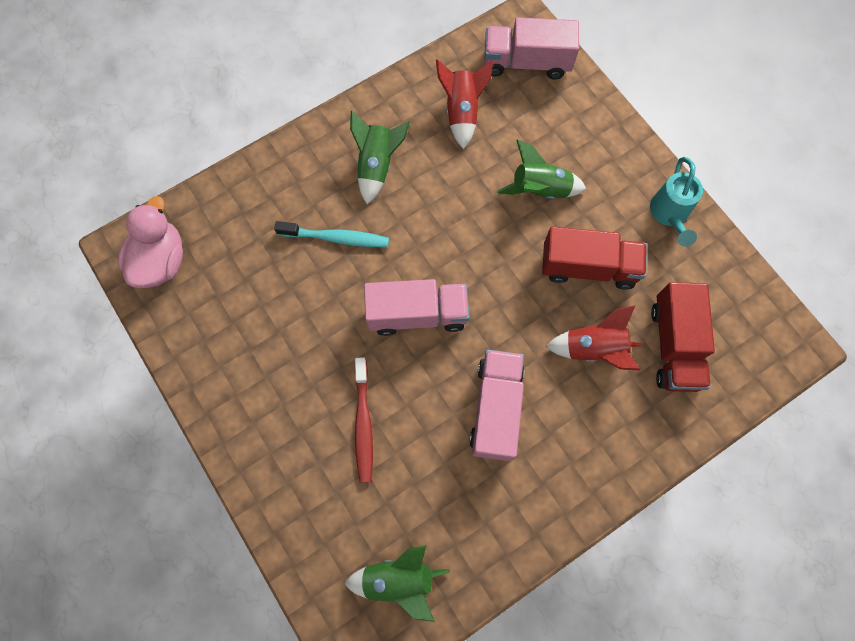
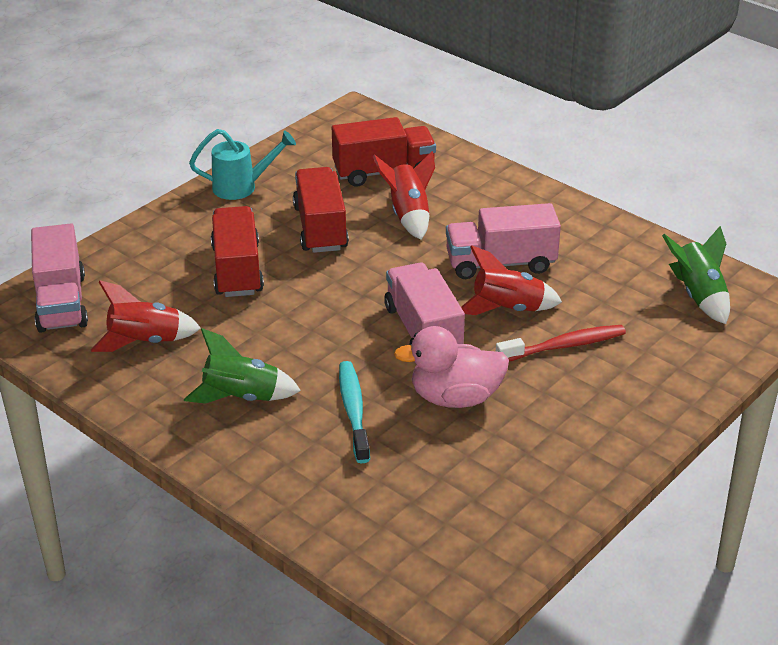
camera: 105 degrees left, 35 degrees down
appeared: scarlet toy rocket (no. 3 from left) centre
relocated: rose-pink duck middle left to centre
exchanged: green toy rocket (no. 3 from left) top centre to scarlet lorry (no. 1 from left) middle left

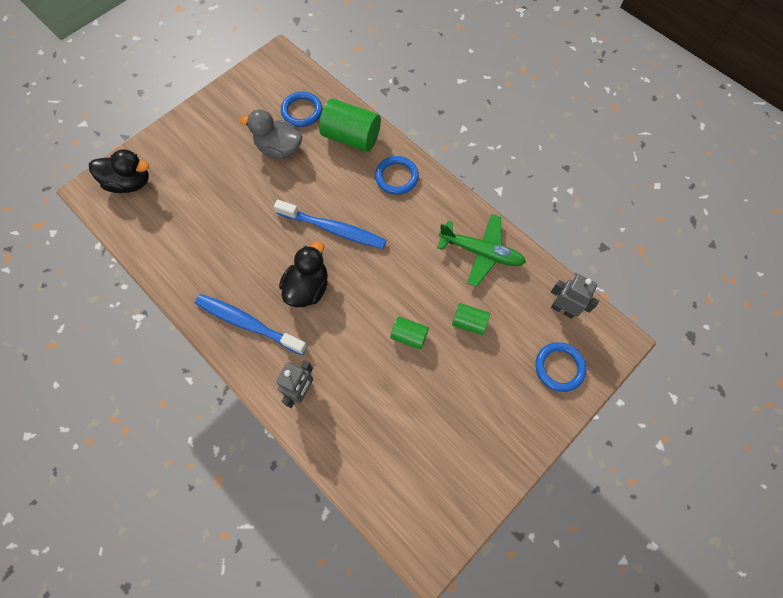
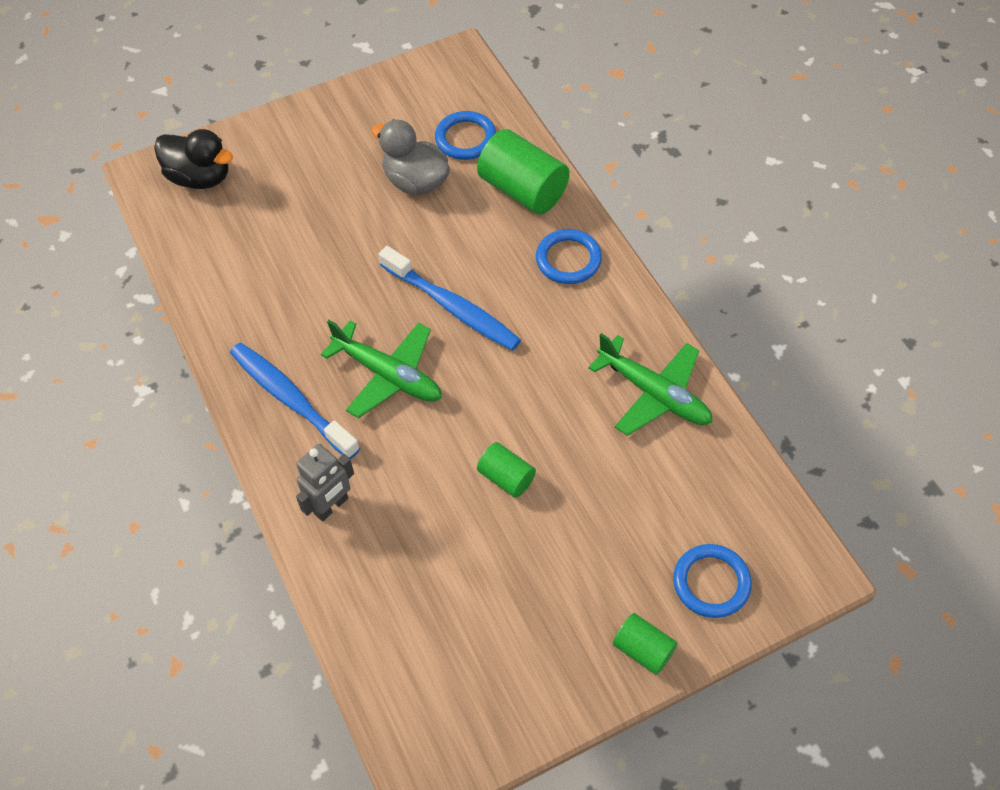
camera: 20 degrees right, 10 degrees down
missing: grey toy robot (no. 2 from left) middle right
relocated: green cylinder (no. 3 from left) centre to bottom centre
exchanged: black duck (no. 2 from left) centre to green toy plane (no. 1 from left) centre

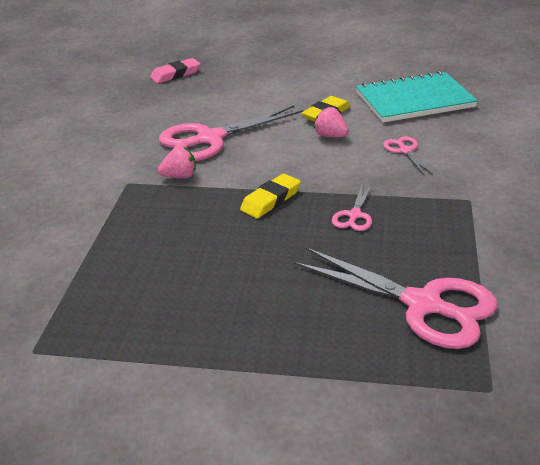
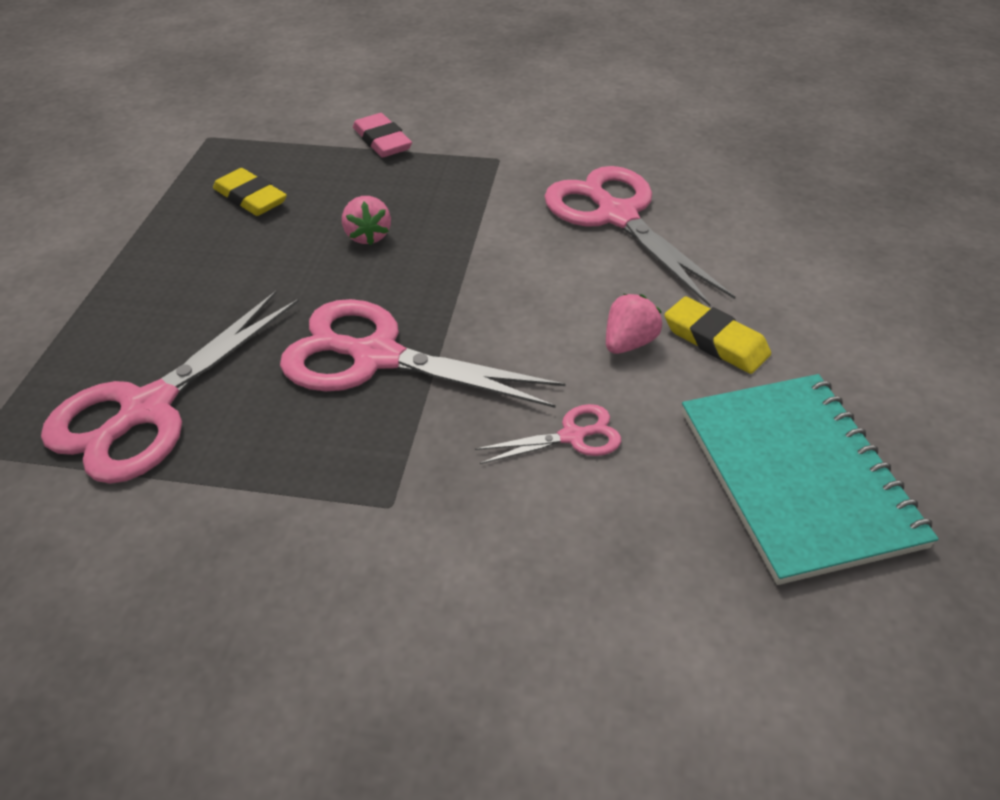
camera: 90 degrees right, 10 degrees up
relocated: yellow pencil eraser (no. 1 from left) centre to top left; rose-pink berry (no. 1 from left) middle left to top centre; rose-pink pencil eraser top left to top centre
size: rose-pink pair of scissors (no. 2 from left) centre = centre x2.13

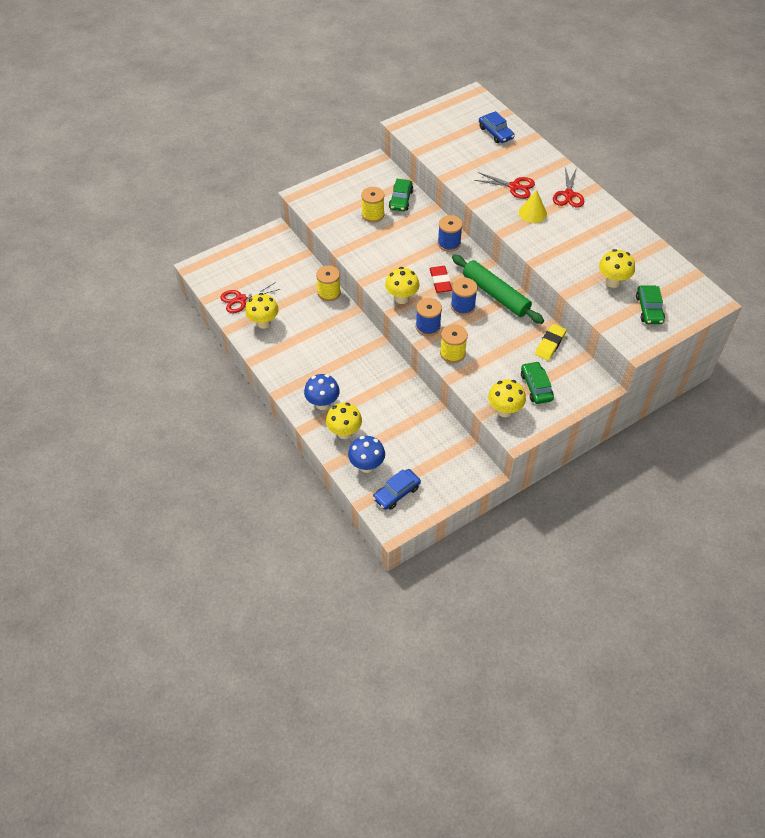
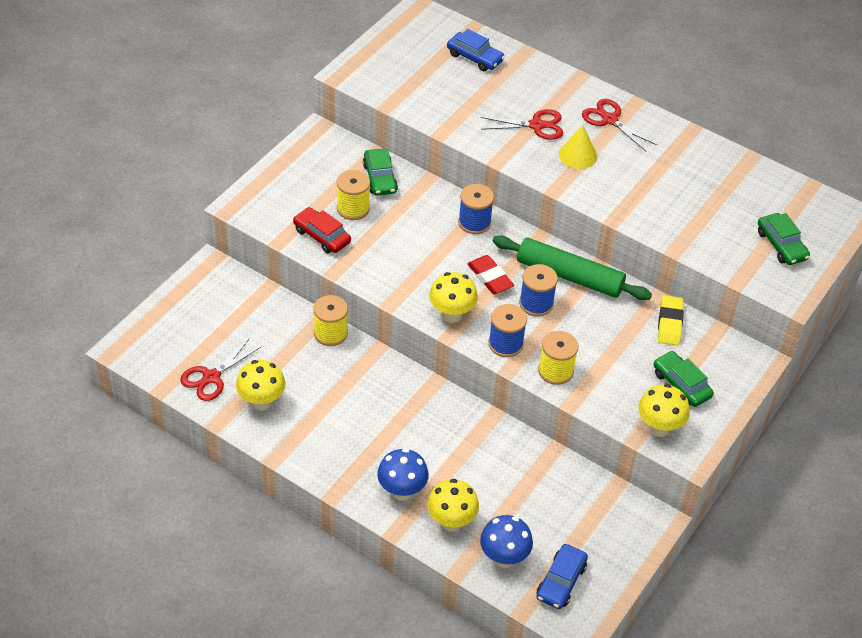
camera: 25 degrees left, 5 degrees down
missing: yellow fungus (no. 5 from left) top right
appeared: scarlet automobile centre
spun: scarlet pair of scissors (no. 3 from left) top right = top right 150 degrees clockwise

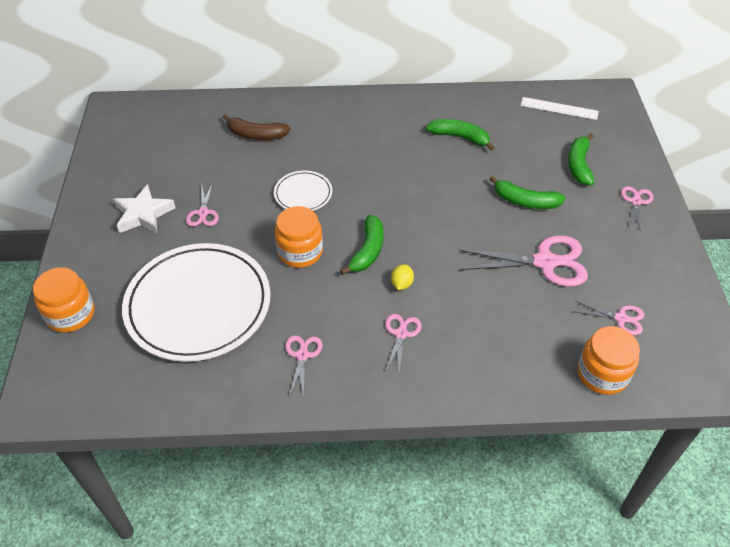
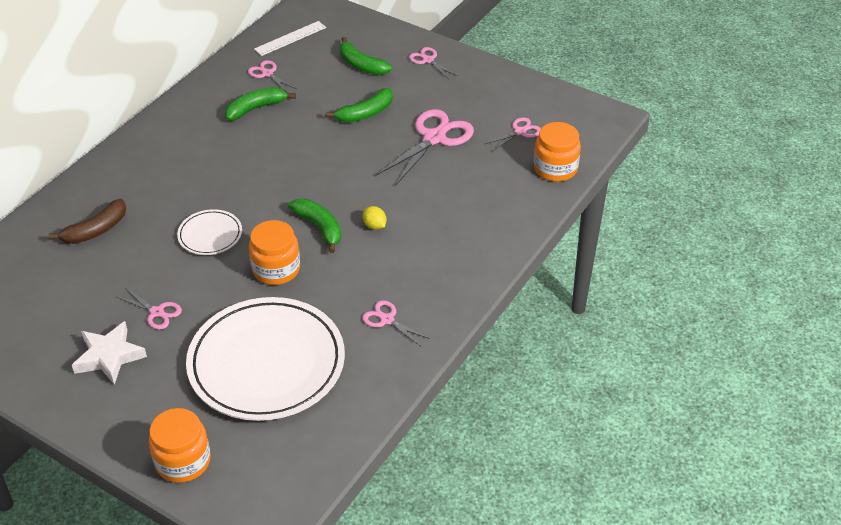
camera: 55 degrees left, 5 degrees down
relocated: rose-pink pair of scissors (no. 3 from left in the first image) centre to rose-pink pair of scissors (no. 2 from left) top left

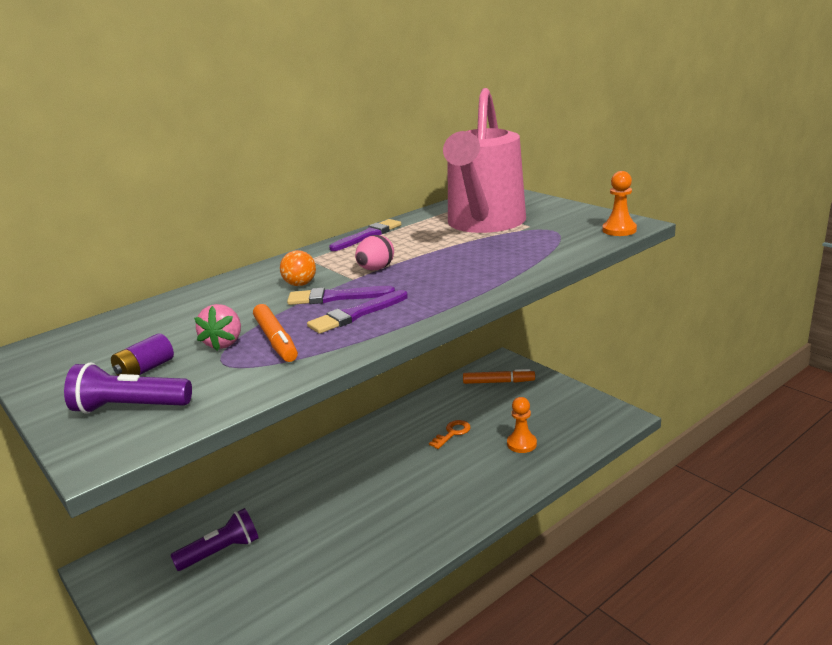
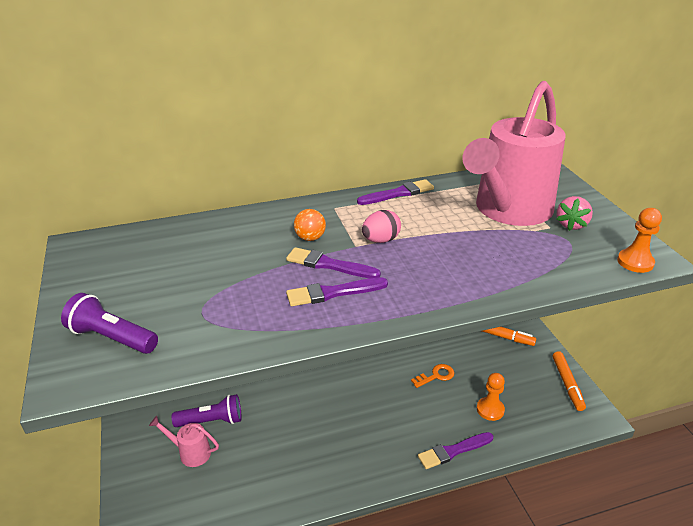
camera: 20 degrees right, 10 degrees up
missing: violet AA battery middle left
appeared: rose-pink watering pot (no. 1 from left) bottom left; violet brush (no. 4 from left) bottom centre
relocated: orange-coloured felt pen (no. 1 from left in the first image) middle left to orange-coloured felt pen (no. 2 from left) bottom right; rose-pink berry middle left to middle right

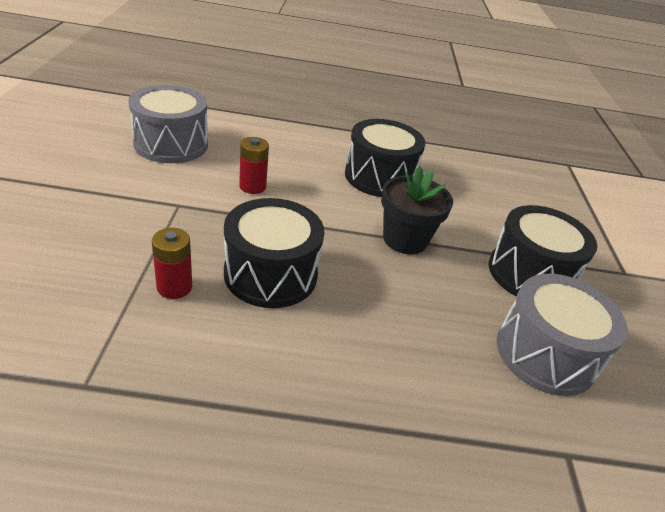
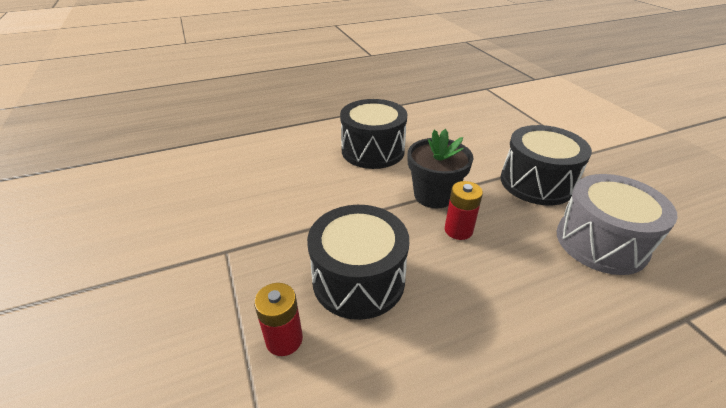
camera: 20 degrees left, 0 degrees up
missing: grey drum (no. 1 from left) top left
relocated: scarlet AA battery (no. 2 from left) top centre to centre

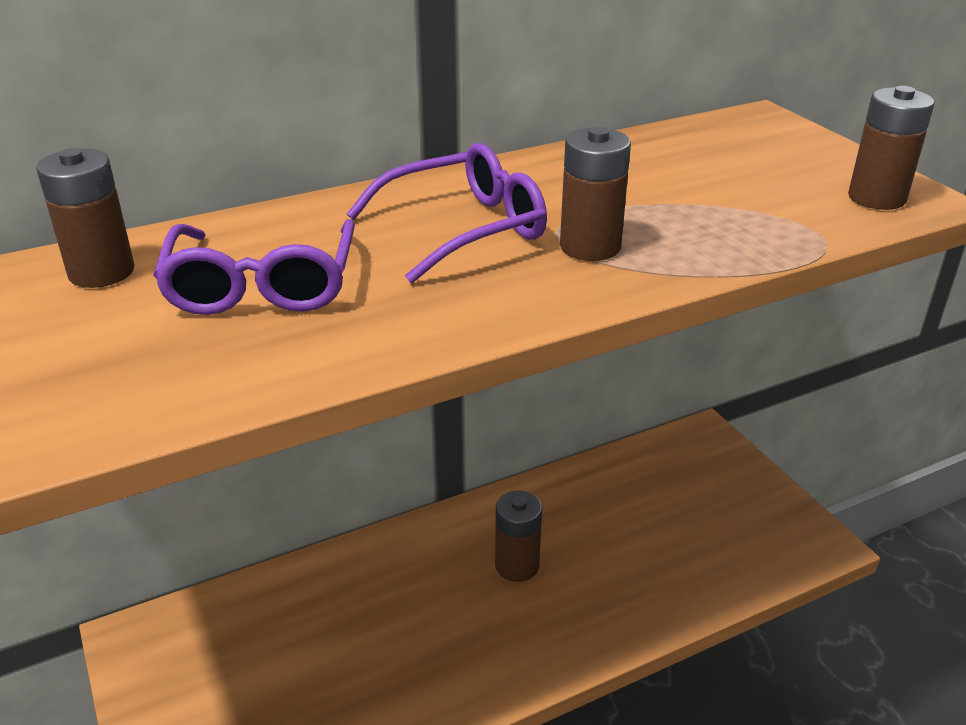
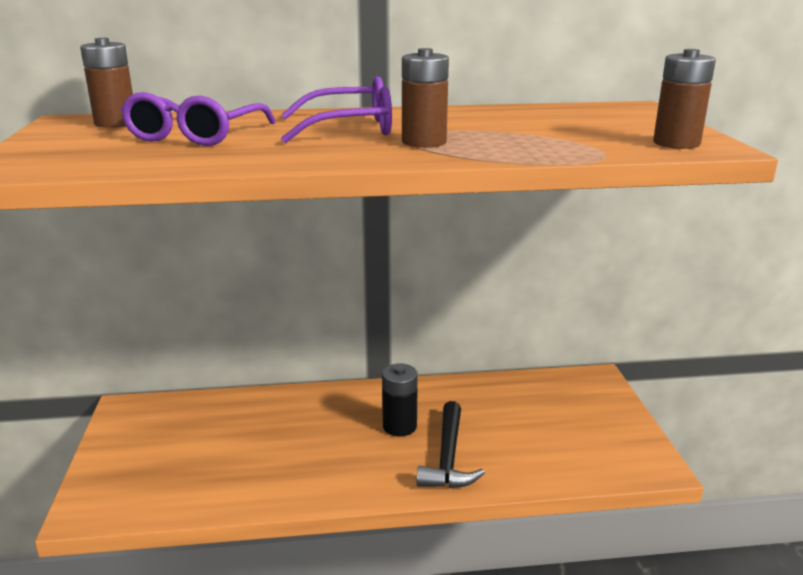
camera: 20 degrees right, 10 degrees down
appeared: black carpenter's hammer bottom centre
colour: dark brown AA battery (no. 2 from left) bottom centre to black AA battery bottom centre

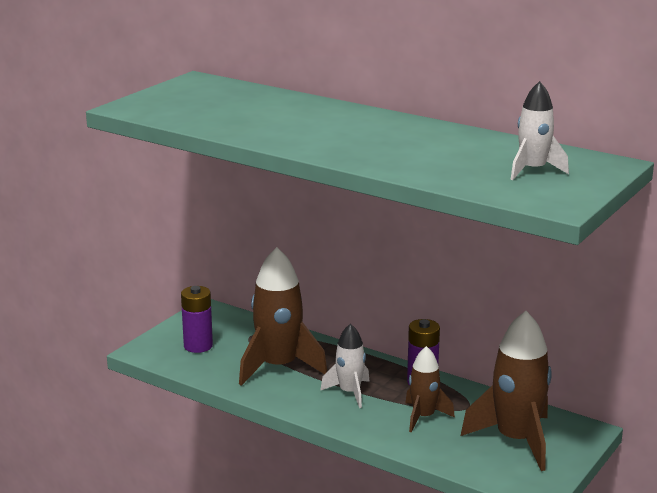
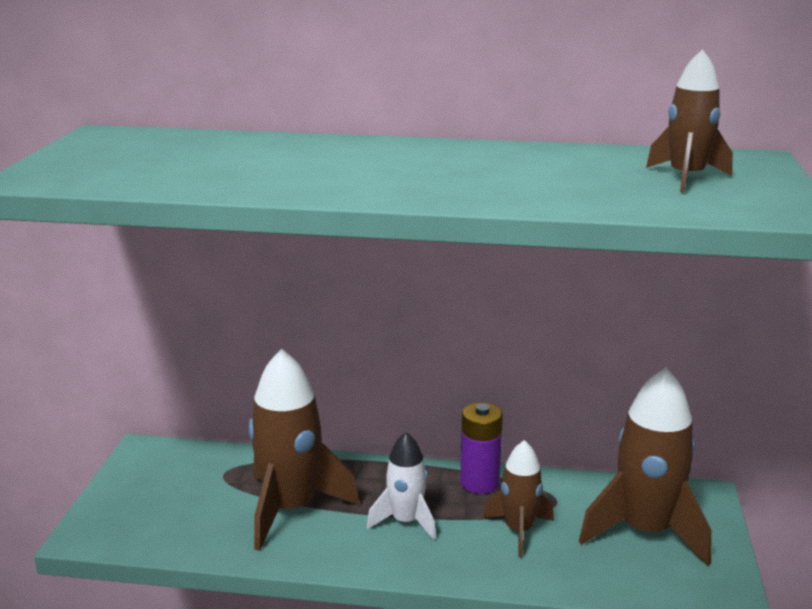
camera: 25 degrees left, 0 degrees up
missing: violet AA battery (no. 1 from left) middle left
colour: snow-white toy rocket (no. 2 from left) top right to dark brown toy rocket (no. 4 from left) top right

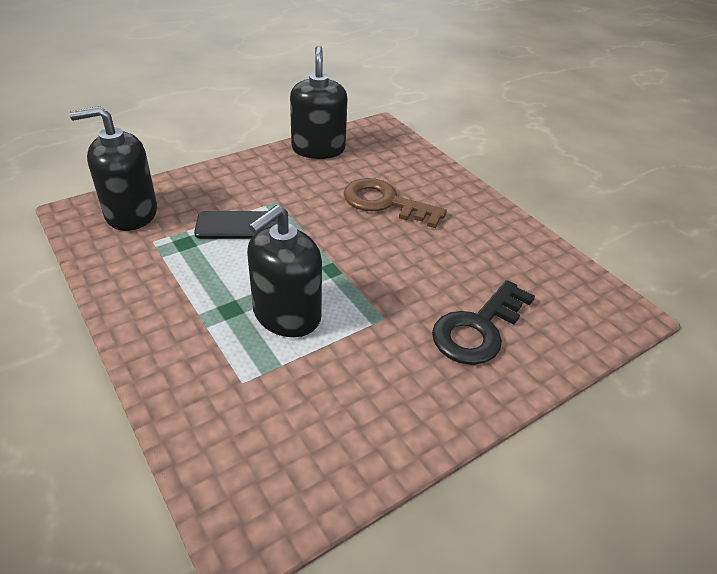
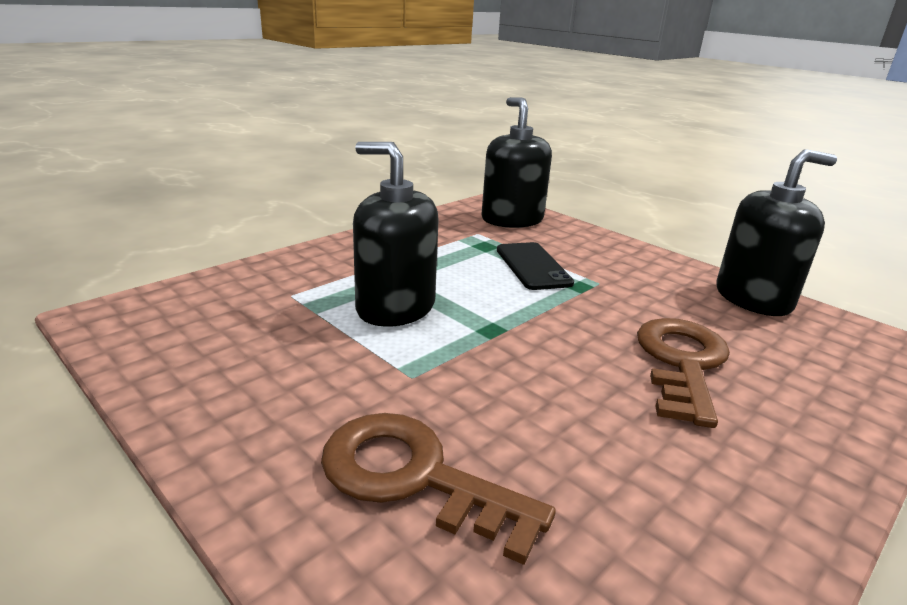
camera: 80 degrees right, 15 degrees down
colour: black door key middle right to dark brown door key (no. 1 from left) bottom centre

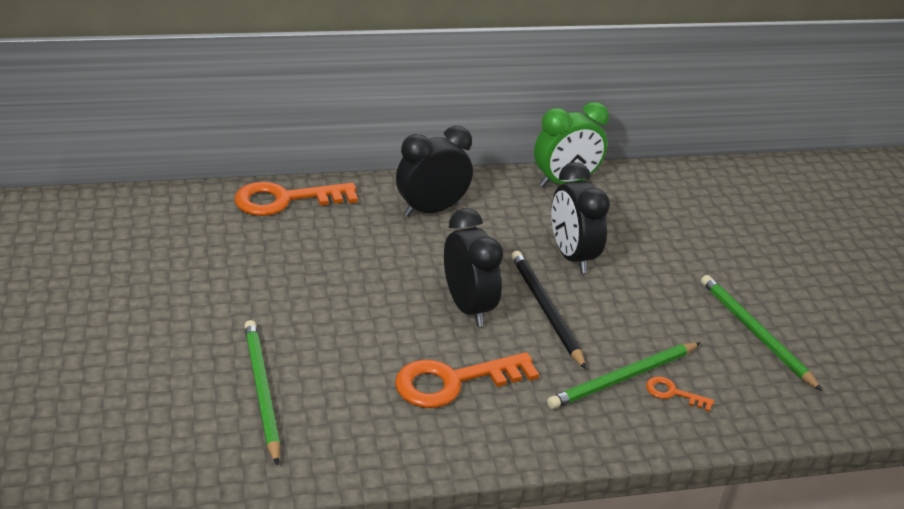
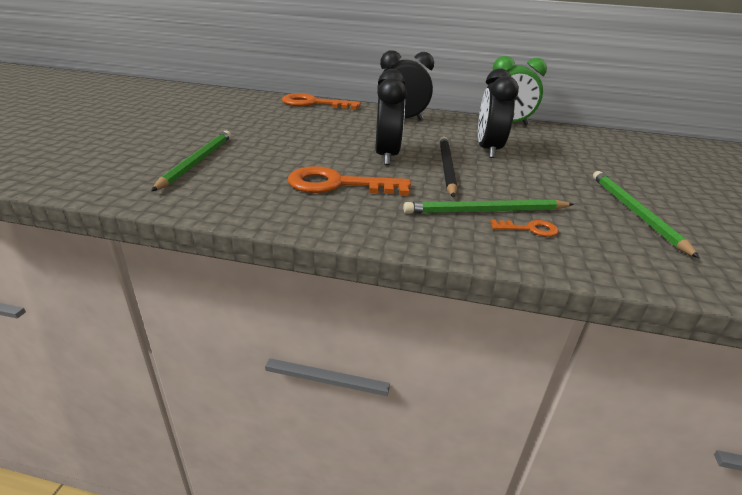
camera: 25 degrees right, 5 degrees down
spun: orange-coloured door key (no. 3 from left) bottom right = middle right 135 degrees clockwise

